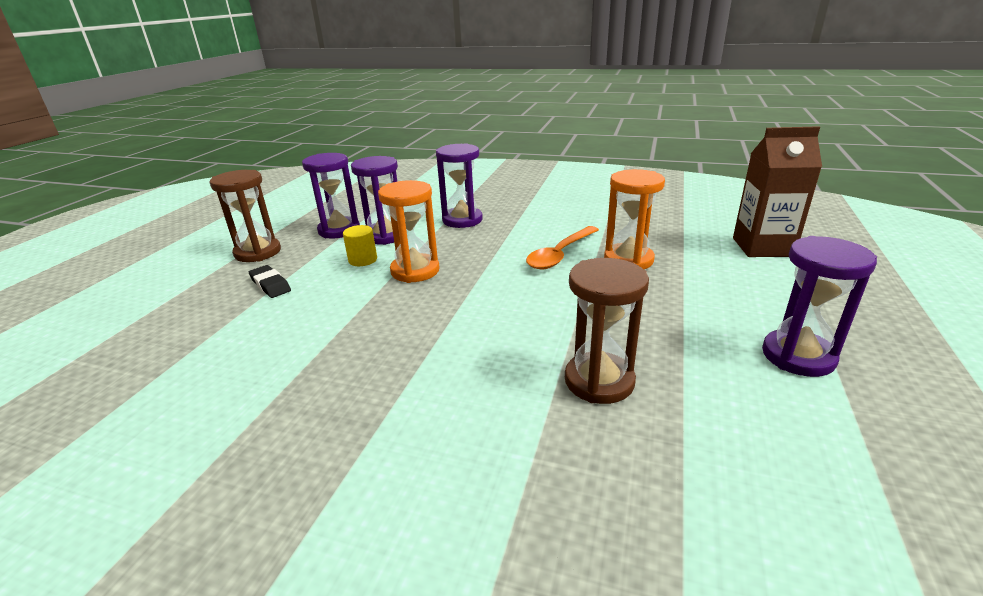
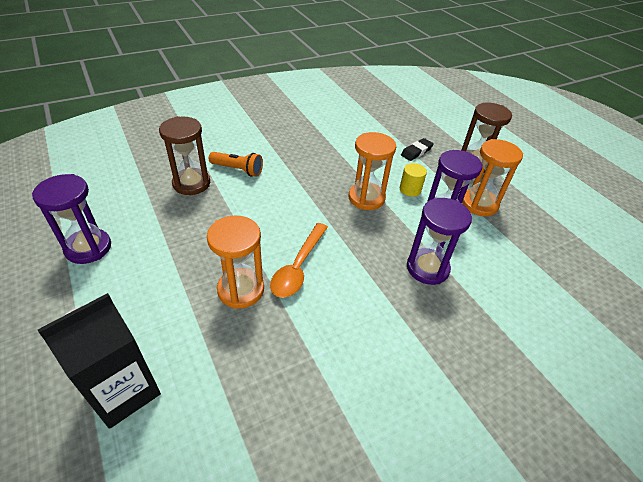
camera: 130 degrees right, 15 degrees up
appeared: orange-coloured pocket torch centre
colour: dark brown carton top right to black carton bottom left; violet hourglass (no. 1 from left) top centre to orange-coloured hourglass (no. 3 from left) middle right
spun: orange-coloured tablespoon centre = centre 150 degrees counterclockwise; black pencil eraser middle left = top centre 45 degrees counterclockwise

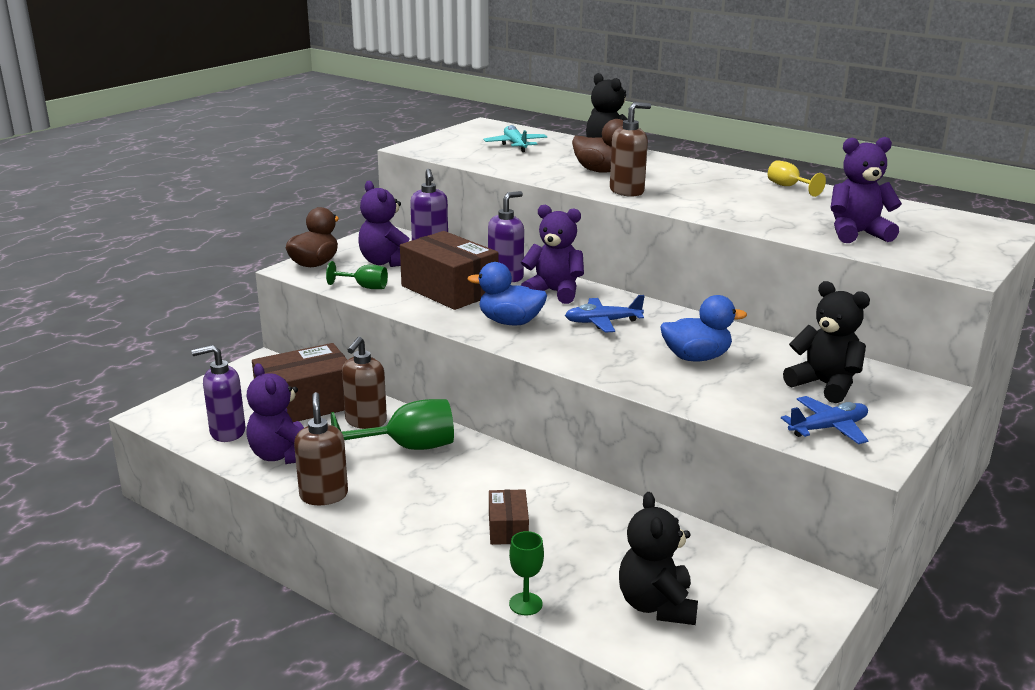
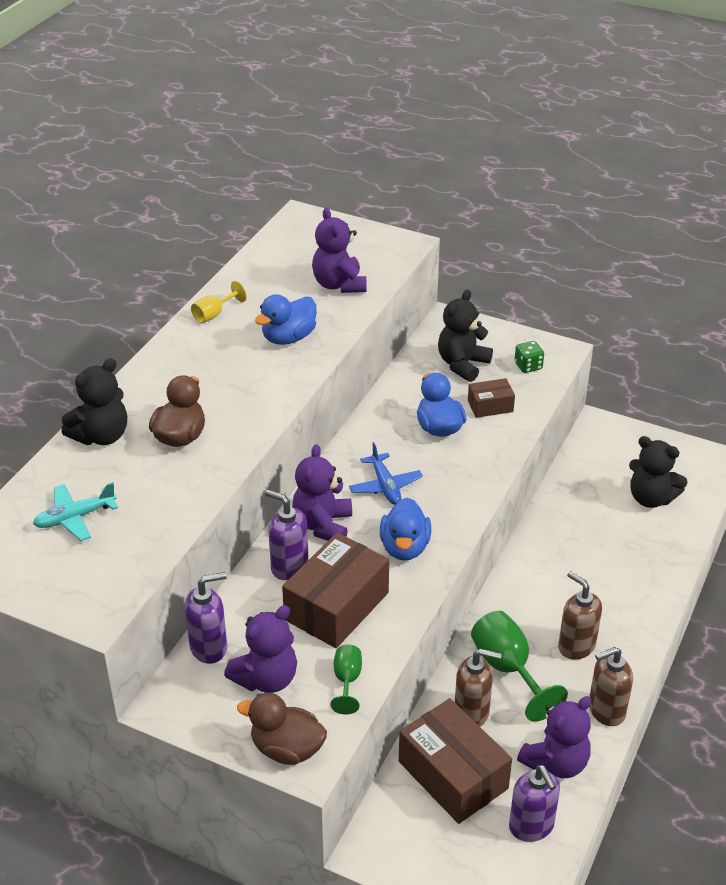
camera: 100 degrees left, 15 degrees up
missing: green wine glass (no. 3 from left) bottom centre
appeared: royal blue duck (no. 1 from left) centre
relocated: dark brown package (no. 3 from left) bottom centre to middle right; dark brown soap pump (no. 3 from left in the first image) top centre to dark brown soap pump (no. 2 from left) bottom right
exchanged: royal blue toy plane (no. 2 from left) middle right to green dice middle right
spun: black teddy (no. 2 from left in the first image) bottom centre = middle right 45 degrees clockwise

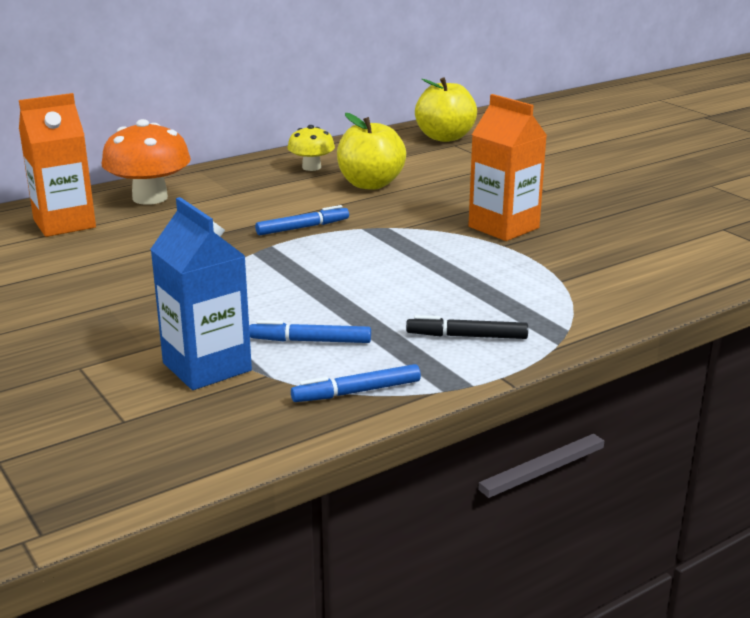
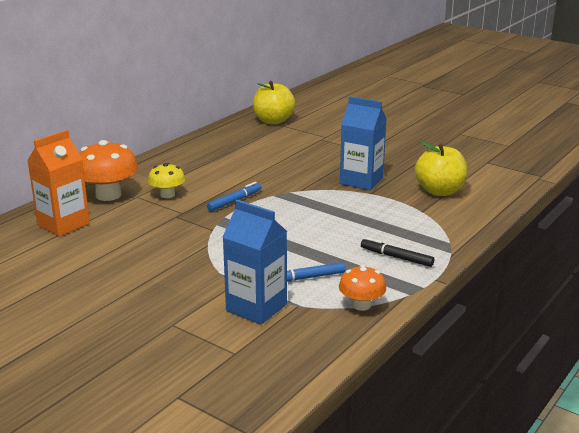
camera: 20 degrees left, 0 degrees up
relocated: yellow fungus top centre to middle left; yellow toy apple (no. 1 from left in the first image) top centre to yellow toy apple (no. 2 from left) middle right
exchanged: royal blue felt pen (no. 3 from left) centre to orange-coloured fungus (no. 2 from left) centre
colour: orange-coloured carton (no. 2 from left) top right to royal blue carton (no. 2 from left) top centre
spun: black felt pen centre = middle right 45 degrees clockwise

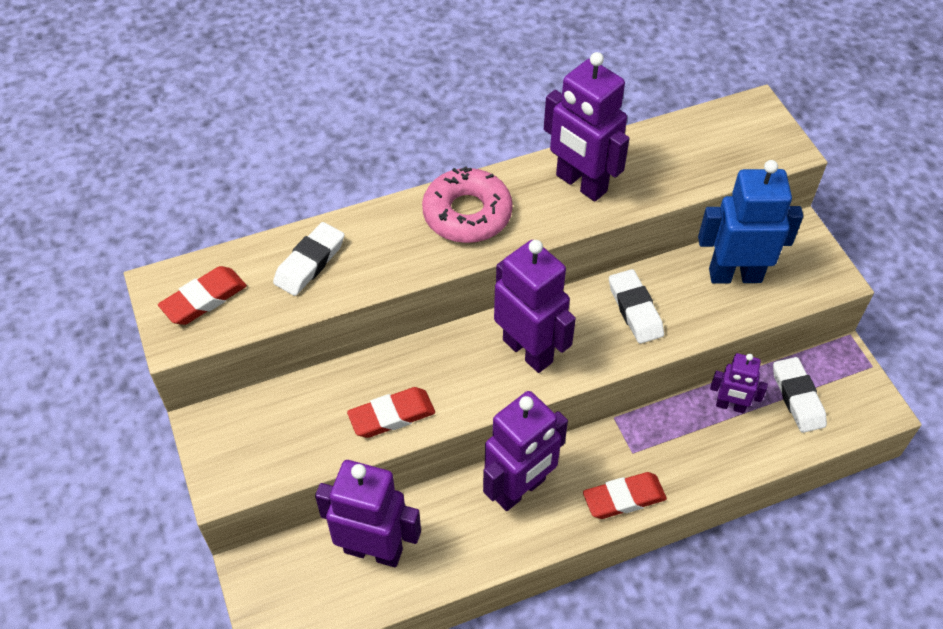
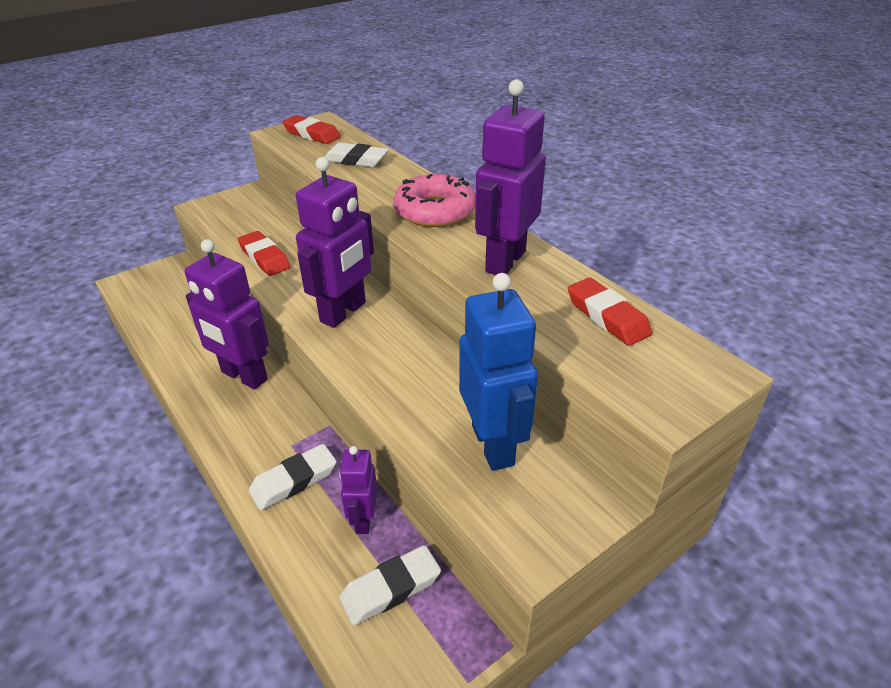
camera: 75 degrees right, 15 degrees down
missing: violet toy robot (no. 1 from left) bottom centre
relocated: snow-white pencil eraser (no. 2 from left in the first image) middle right to snow-white pencil eraser (no. 1 from left) bottom left; scarlet pencil eraser (no. 3 from left) bottom centre to middle right

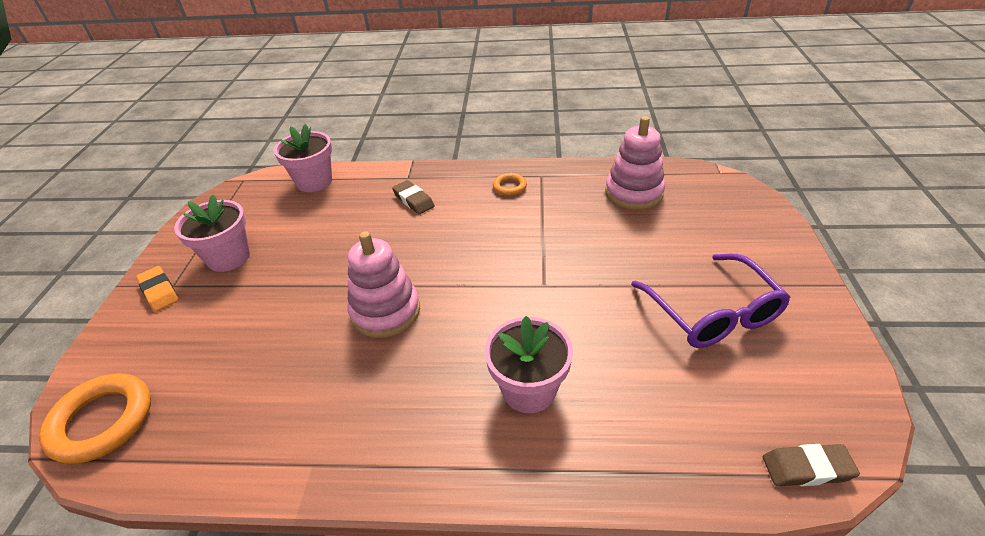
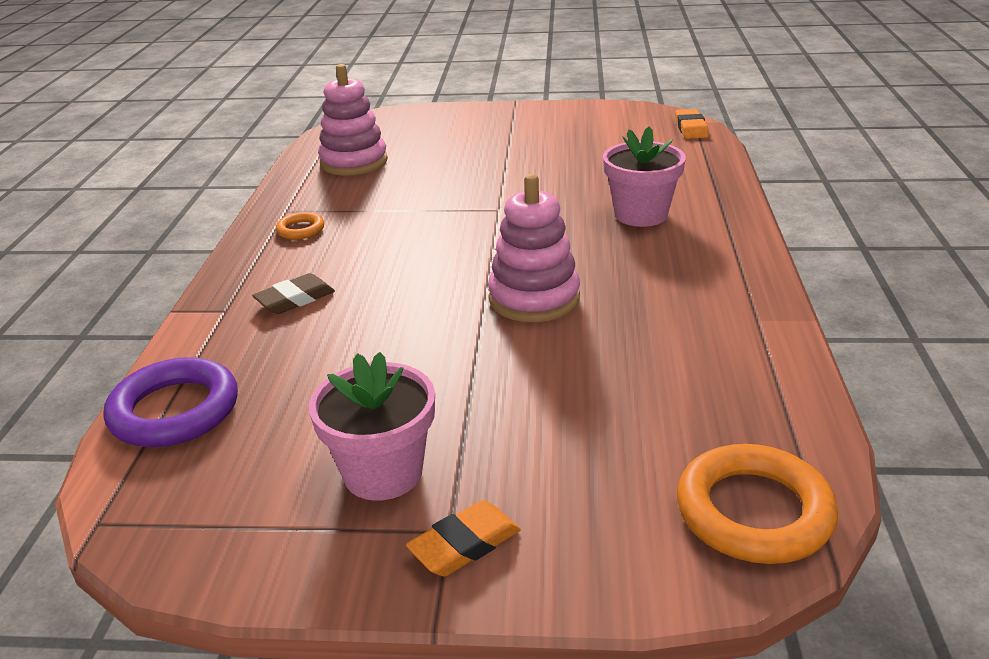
camera: 90 degrees left, 10 degrees down
missing: violet spectacles middle right
exchanged: rose-pink plant pot (no. 2 from left) top left to violet ring middle left
colour: dark brown pencil eraser (no. 2 from left) bottom right to orange-coloured pencil eraser (no. 2 from left) top right

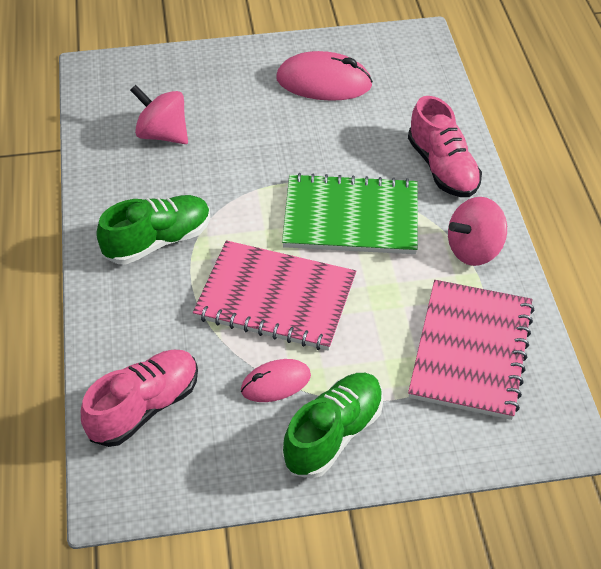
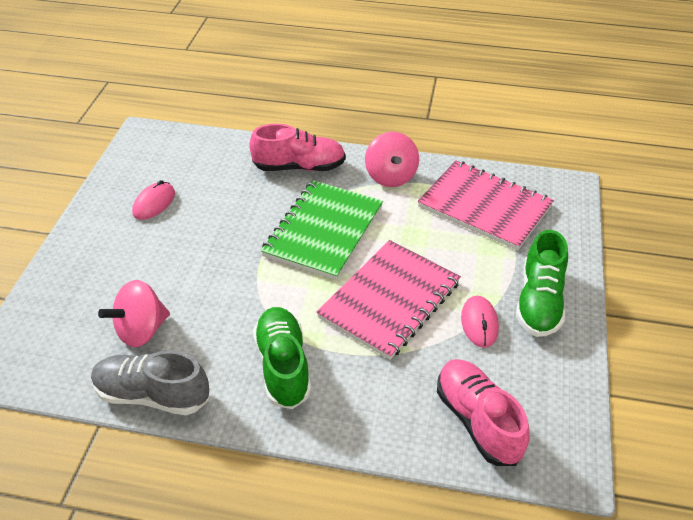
camera: 70 degrees left, 5 degrees down
appeared: grey shoe bottom left
spun: green shoe (no. 2 from left) bottom centre = middle right 135 degrees counterclockwise
size: rose-pink computer mouse (no. 2 from left in the first image) top centre = middle left x0.60

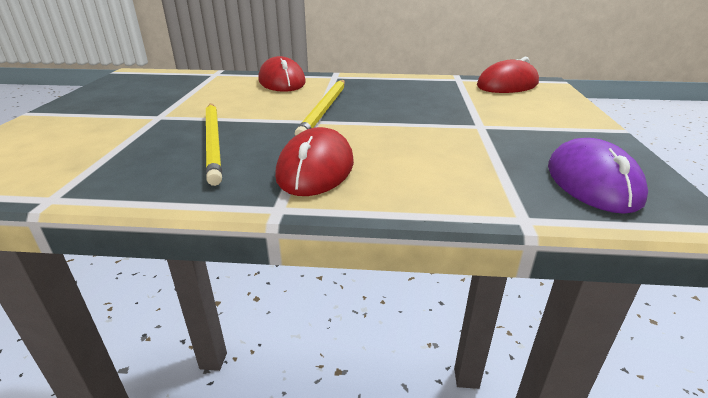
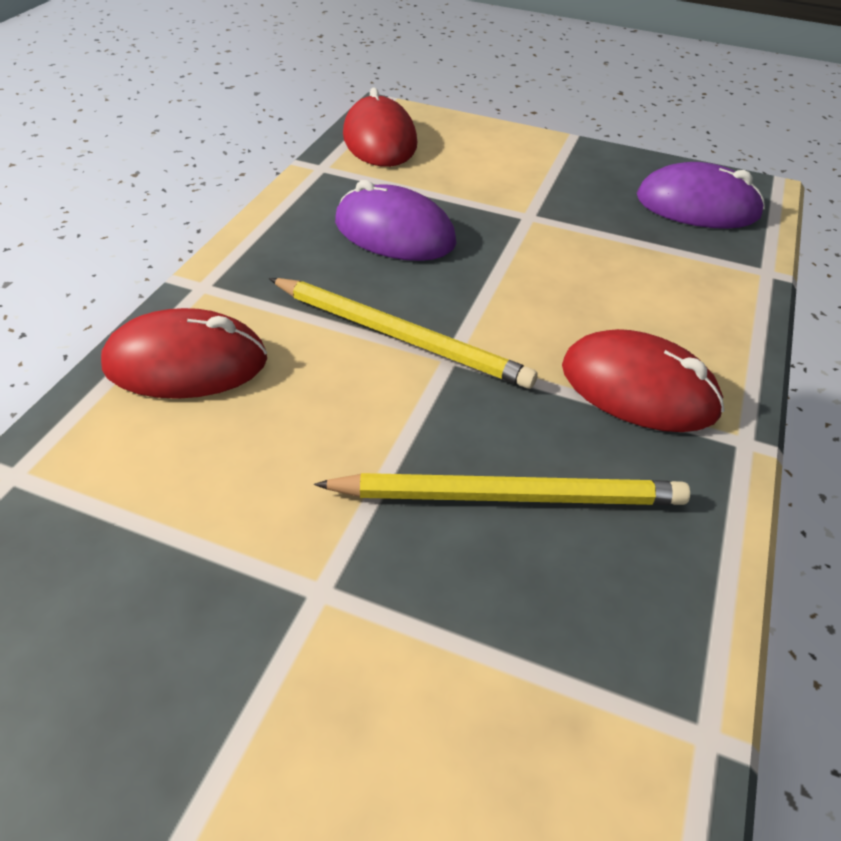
camera: 75 degrees left, 15 degrees up
appeared: violet computer mouse (no. 1 from left) top centre

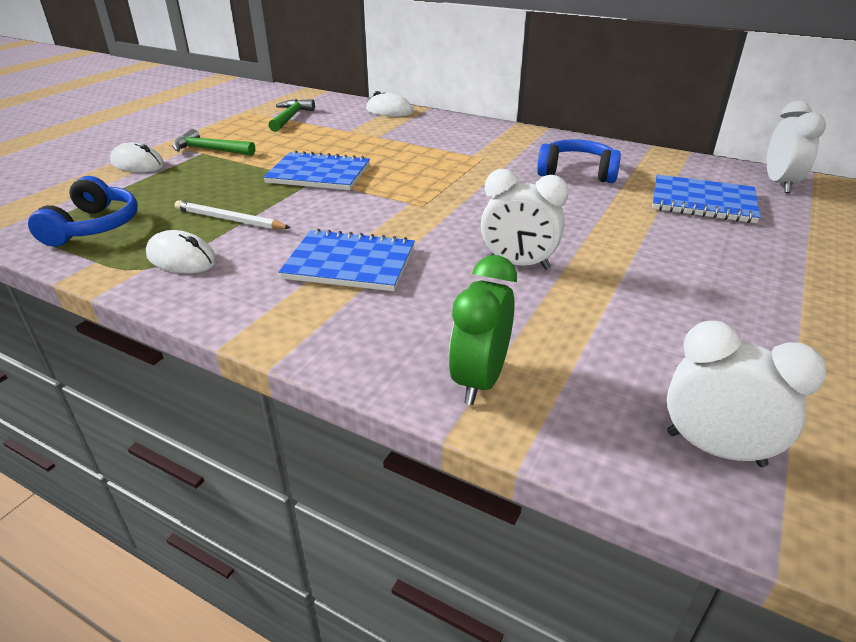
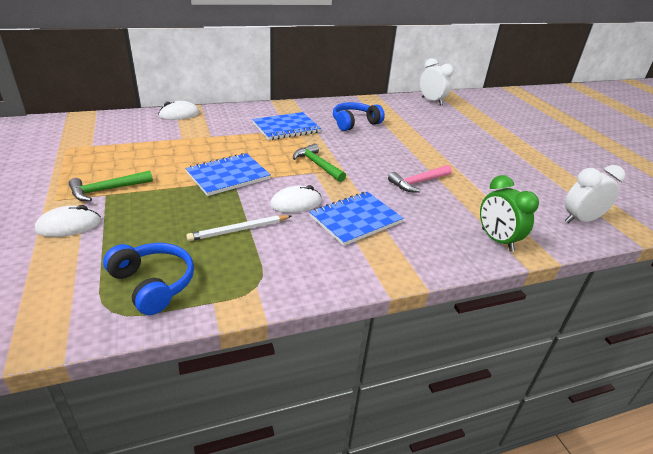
camera: 50 degrees left, 0 degrees up
relocated: royal blue exercise book (no. 3 from left in the first image) top right to royal blue exercise book (no. 2 from left) top centre; snow-white computer mouse (no. 2 from left in the first image) middle left to snow-white computer mouse (no. 3 from left) centre; green carpenter's hammer (no. 2 from left) top centre to centre
exchanged: snow-white clock (no. 1 from left) centre to rose-pink carpenter's hammer centre

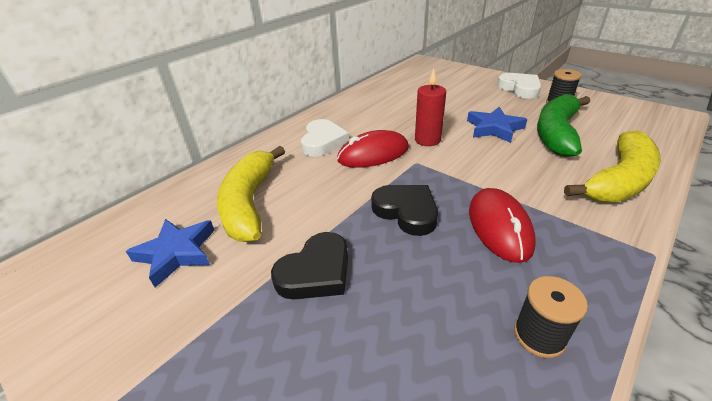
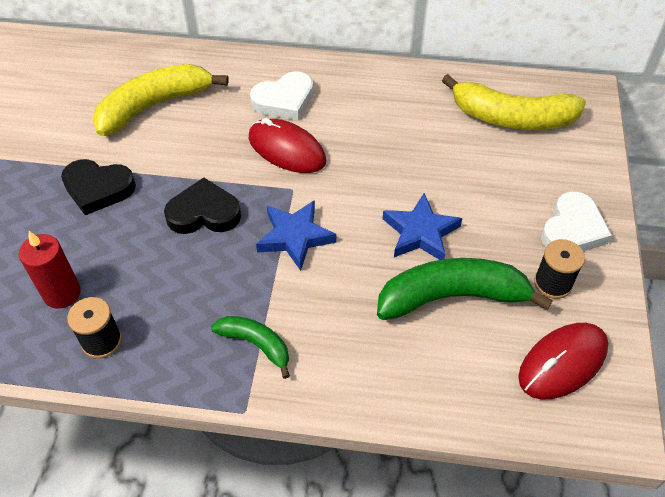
camera: 55 degrees right, 15 degrees up
appeared: green toy banana (no. 1 from left) bottom centre
relocated: scarlet pillar candle top centre to middle left; royal blue star shape (no. 1 from left) middle left to centre; yellow toy banana (no. 2 from left) middle right to top right; scarlet computer mouse (no. 2 from left) middle right to bottom right
spun: black heart (no. 2 from left) centre = middle left 105 degrees counterclockwise

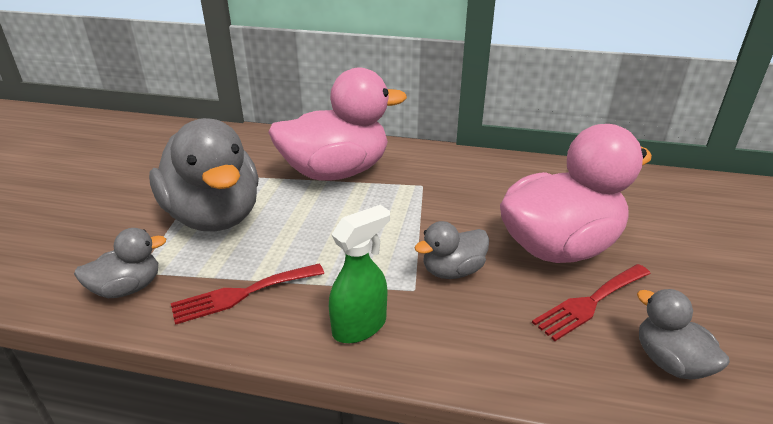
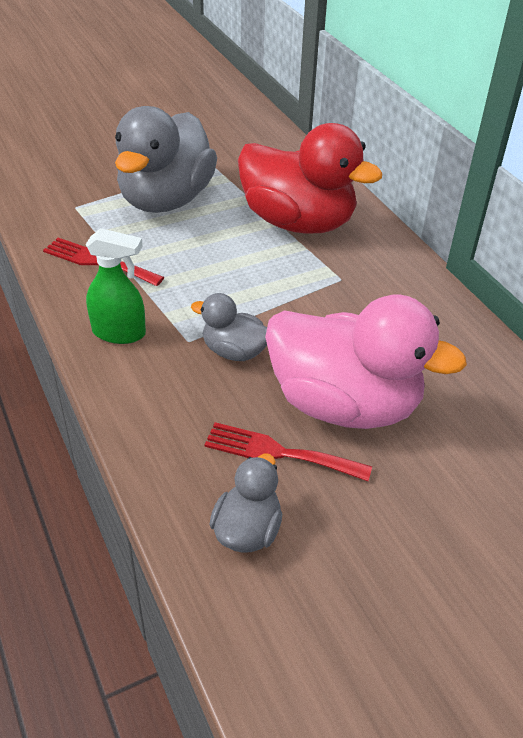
camera: 50 degrees right, 10 degrees up
missing: grey duck (no. 1 from left) middle left
colour: rose-pink duck (no. 1 from left) top centre to scarlet duck top centre

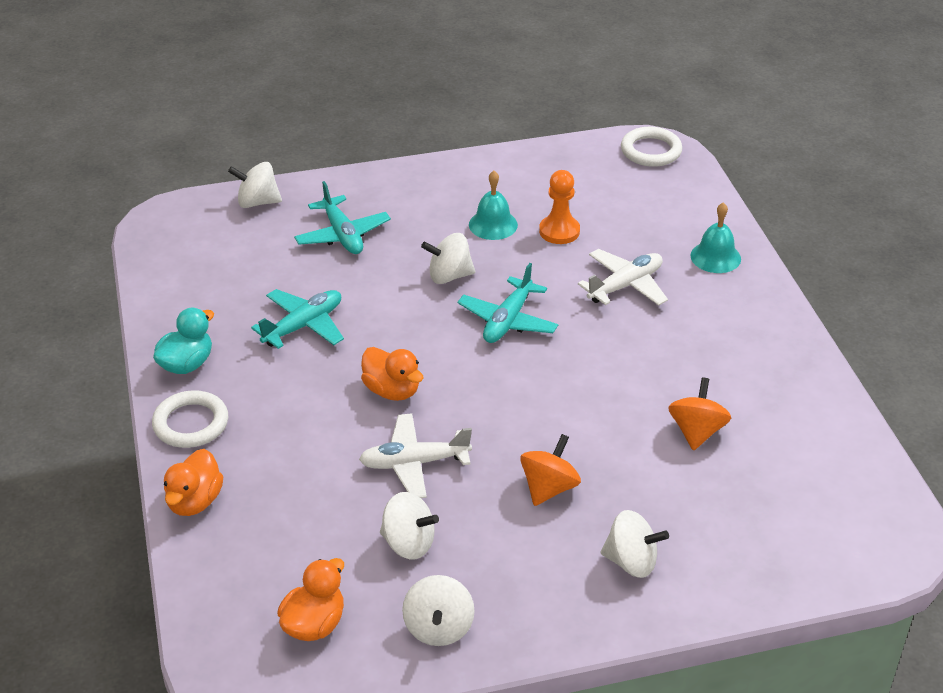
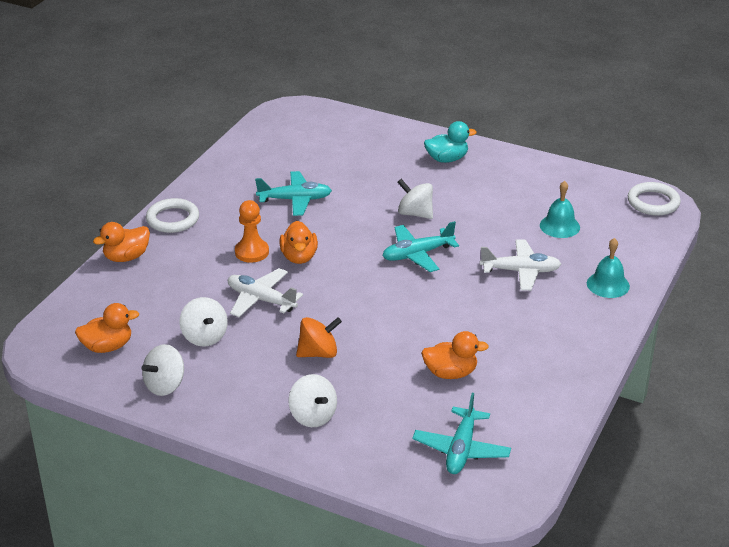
camera: 40 degrees right, 5 degrees down
missing: snow-white toy top (no. 1 from left) top left
relocated: orange-coloured chess pawn top centre to centre; teal toy plane (no. 2 from left in the first image) top centre to teal toy plane (no. 3 from left) bottom centre; teal duck middle left to top centre; teal hand bell (no. 1 from left) top centre to middle right
exchanged: orange-coloured toy top (no. 2 from left) middle right to orange-coloured duck (no. 4 from left) centre

